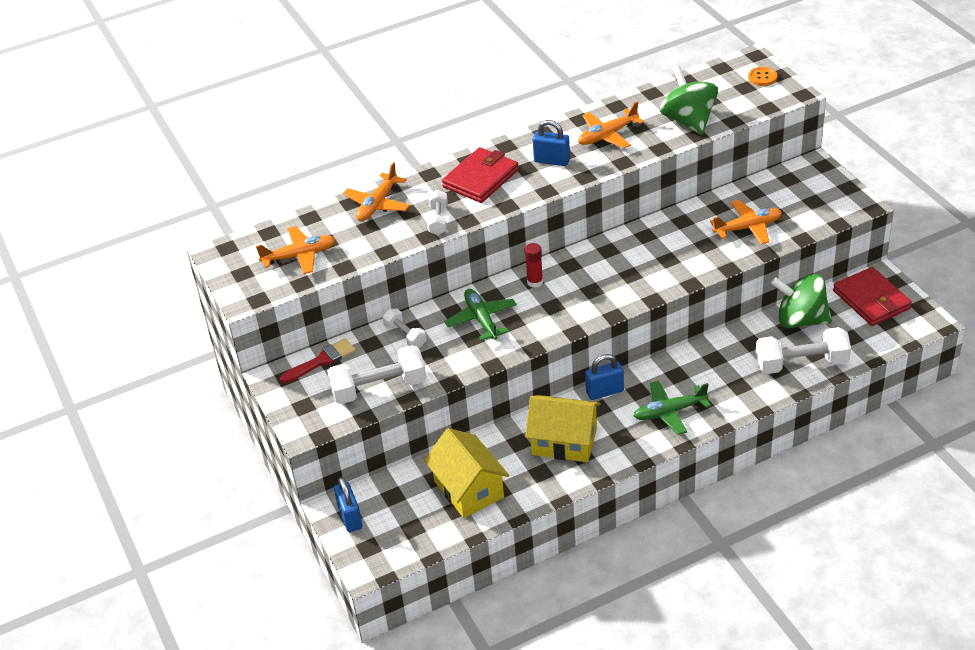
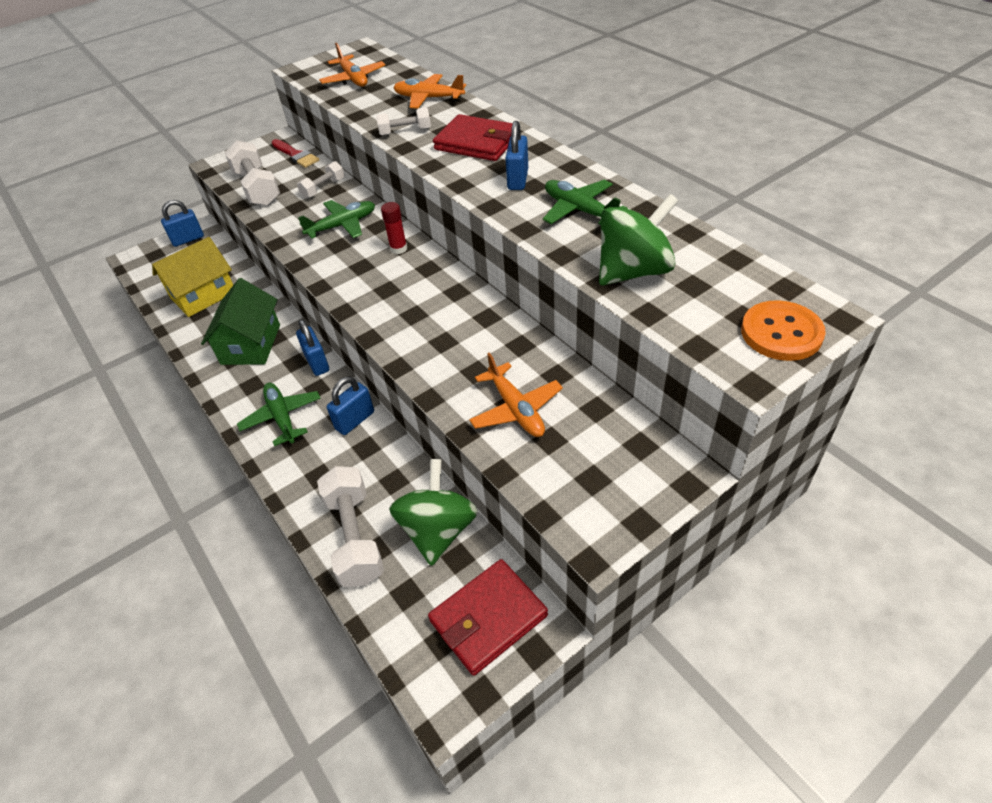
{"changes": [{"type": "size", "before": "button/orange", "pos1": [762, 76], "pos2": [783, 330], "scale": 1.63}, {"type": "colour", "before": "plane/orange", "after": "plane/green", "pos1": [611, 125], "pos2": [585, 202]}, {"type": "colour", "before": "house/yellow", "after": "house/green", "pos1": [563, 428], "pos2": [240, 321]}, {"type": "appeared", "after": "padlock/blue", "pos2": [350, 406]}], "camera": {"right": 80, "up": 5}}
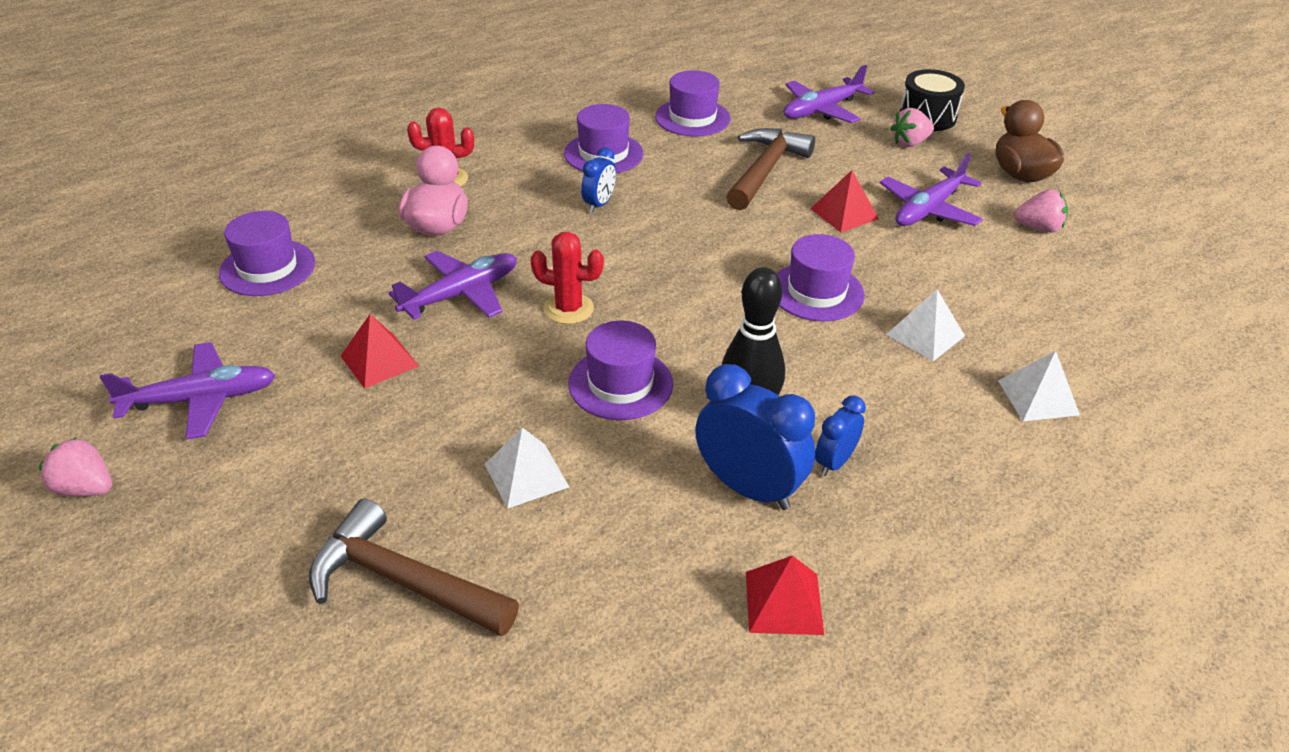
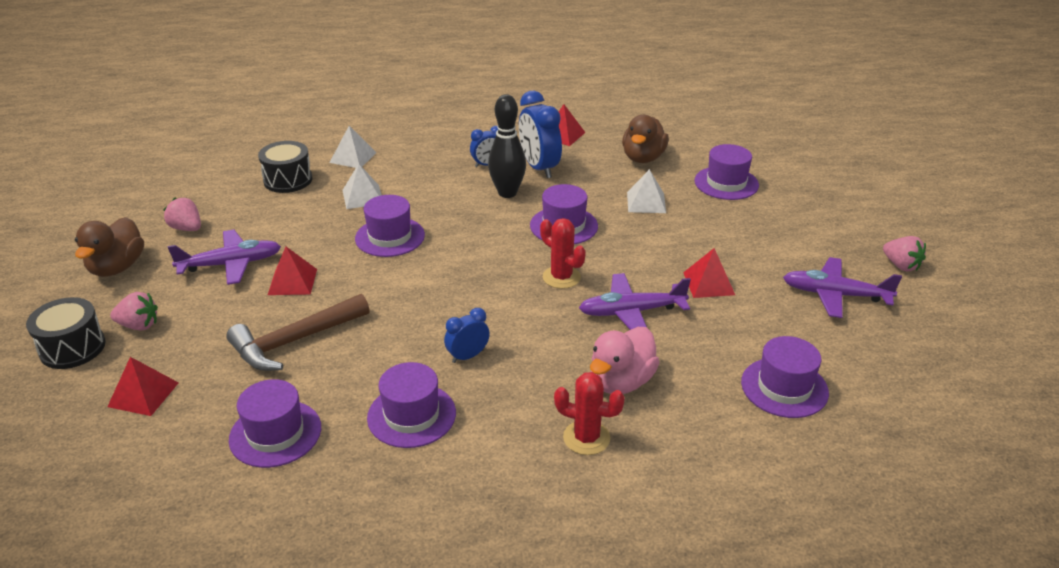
{"changes": [{"type": "exchanged", "before": "plane/purple", "after": "pyramid/red", "pos1": [829, 94], "pos2": [143, 386]}, {"type": "exchanged", "before": "hammer/brown", "after": "hat/purple", "pos1": [414, 567], "pos2": [726, 172]}, {"type": "appeared", "after": "duck/brown", "pos2": [645, 139]}, {"type": "appeared", "after": "drum/black", "pos2": [285, 167]}], "camera": {"right": -150, "up": -5}}
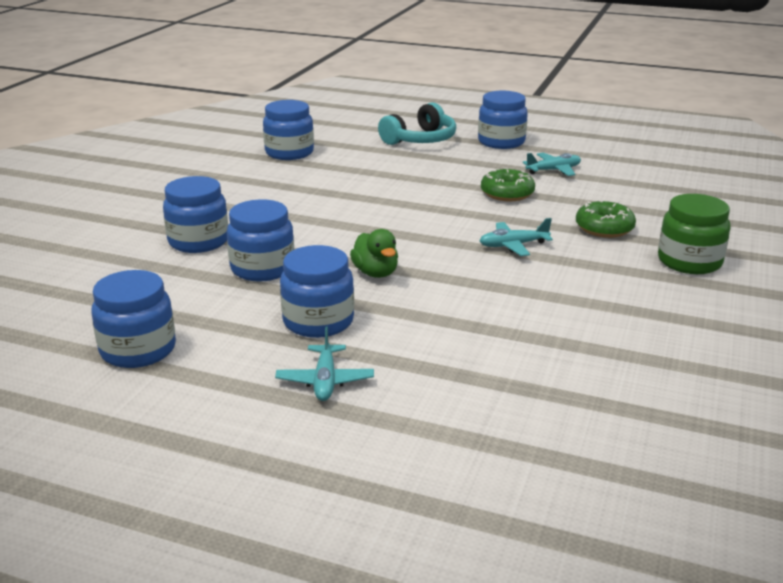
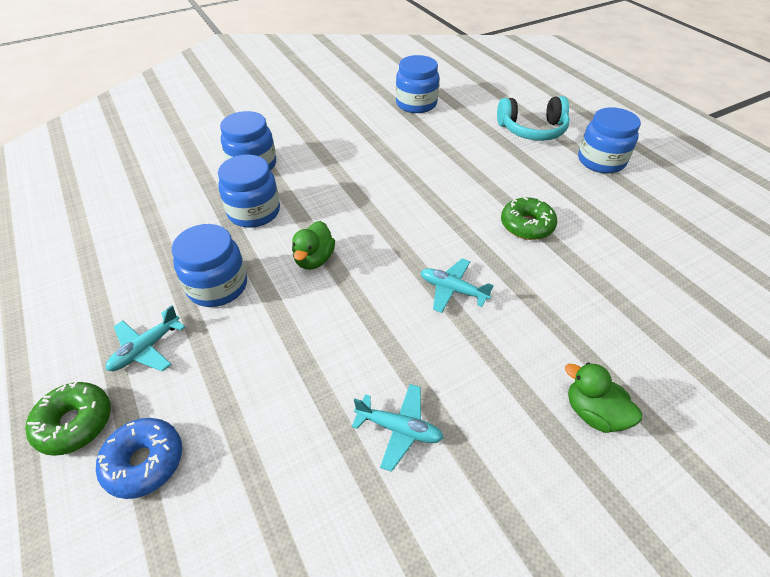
{"changes": [{"type": "relocated", "before": "plane/turquoise", "pos1": [552, 164], "pos2": [398, 428]}, {"type": "exchanged", "before": "jar/green", "after": "duck/green", "pos1": [694, 234], "pos2": [603, 397]}, {"type": "relocated", "before": "donut/green", "pos1": [606, 219], "pos2": [68, 419]}, {"type": "missing", "before": "jar/blue", "pos1": [134, 319]}, {"type": "appeared", "after": "donut/blue", "pos2": [139, 458]}], "camera": {"right": 40, "up": 20}}
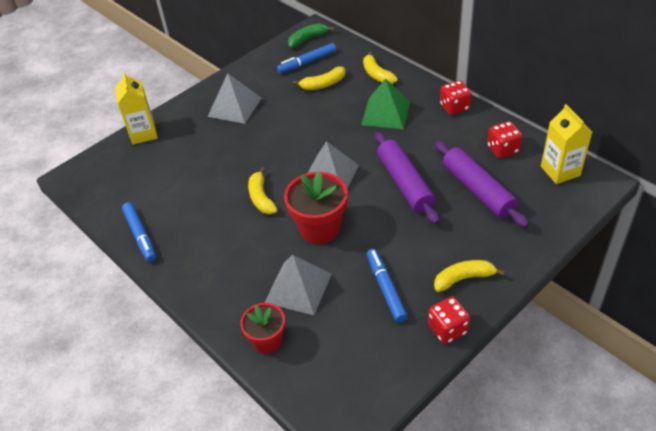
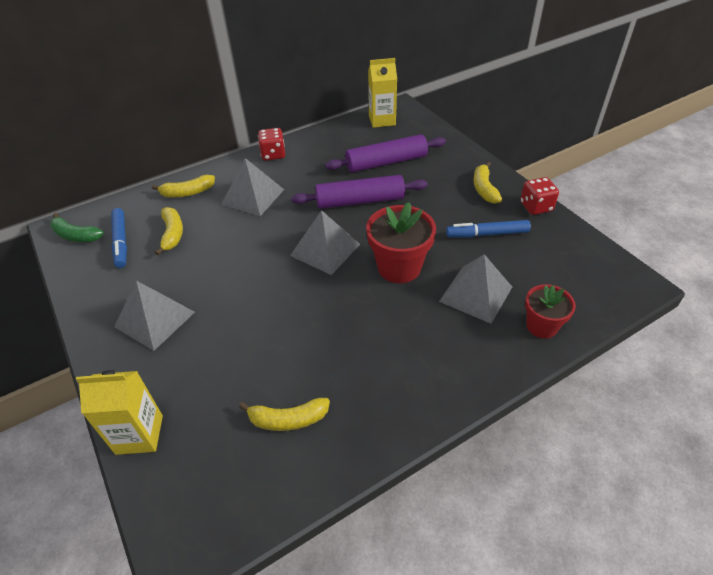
{"changes": [{"type": "spun", "before": "banana/green", "pos1": [311, 35], "pos2": [77, 227], "turn": -45}, {"type": "colour", "before": "pyramid/green", "after": "pyramid/grey", "pos1": [385, 103], "pos2": [253, 187]}, {"type": "missing", "before": "dice/red", "pos1": [504, 139]}, {"type": "relocated", "before": "banana/yellow", "pos1": [263, 190], "pos2": [284, 414]}, {"type": "missing", "before": "marker/blue", "pos1": [139, 232]}], "camera": {"right": -80, "up": 0}}
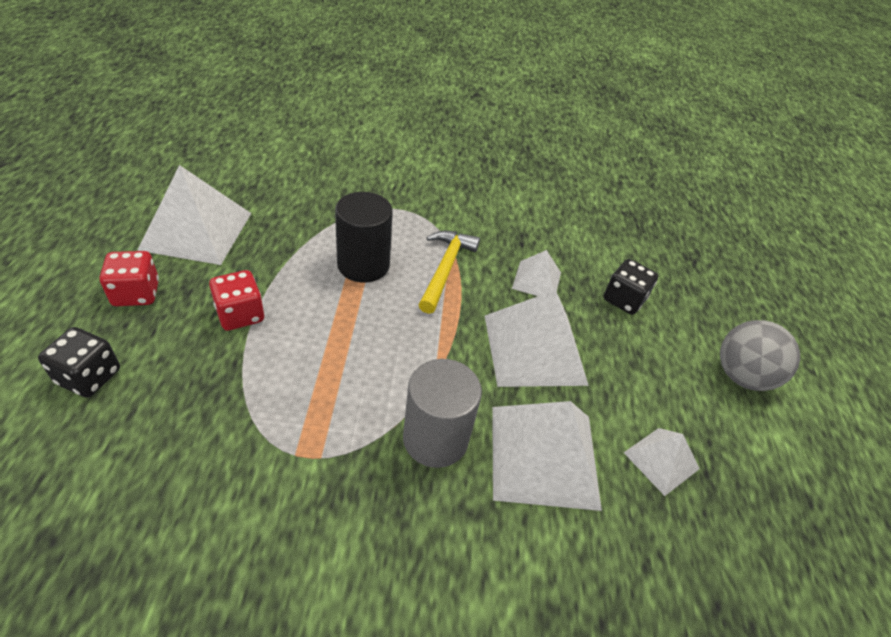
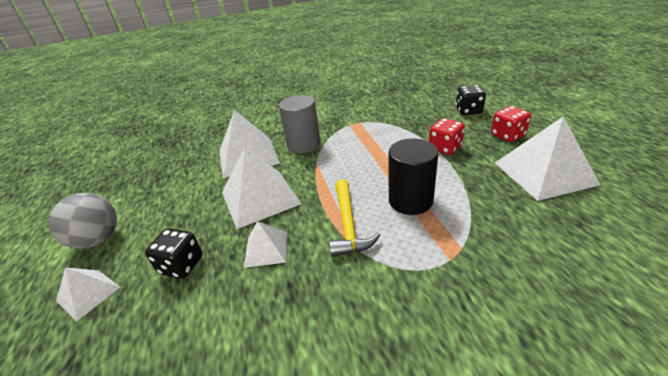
{"changes": [{"type": "relocated", "before": "pyramid/white", "pos1": [661, 462], "pos2": [88, 294]}], "camera": {"right": 170, "up": -10}}
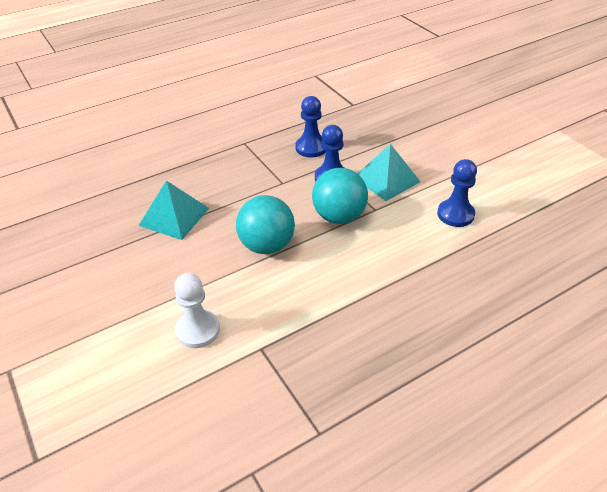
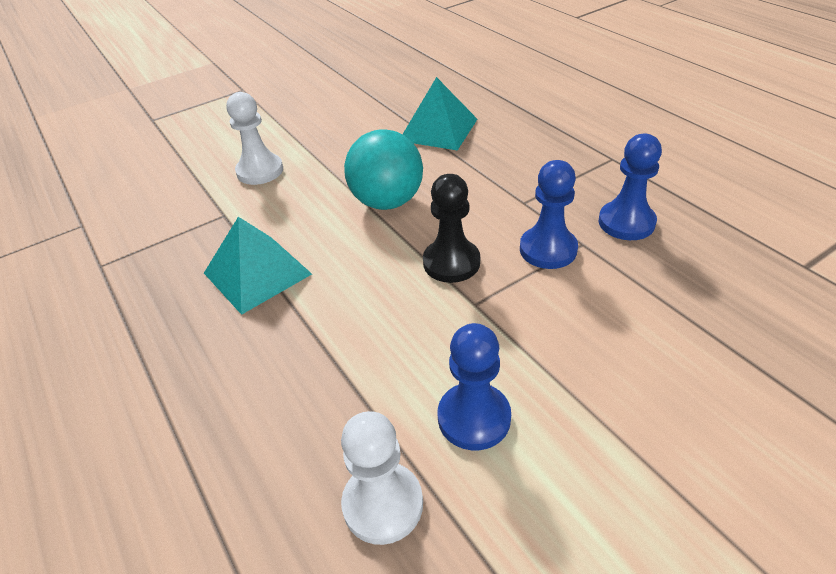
{"changes": [{"type": "relocated", "before": "pyramid/turquoise", "pos1": [389, 172], "pos2": [258, 266]}, {"type": "exchanged", "before": "ball/turquoise", "after": "pawn/black", "pos1": [340, 196], "pos2": [451, 228]}, {"type": "appeared", "after": "pawn/white", "pos2": [382, 478]}], "camera": {"right": 90, "up": 0}}
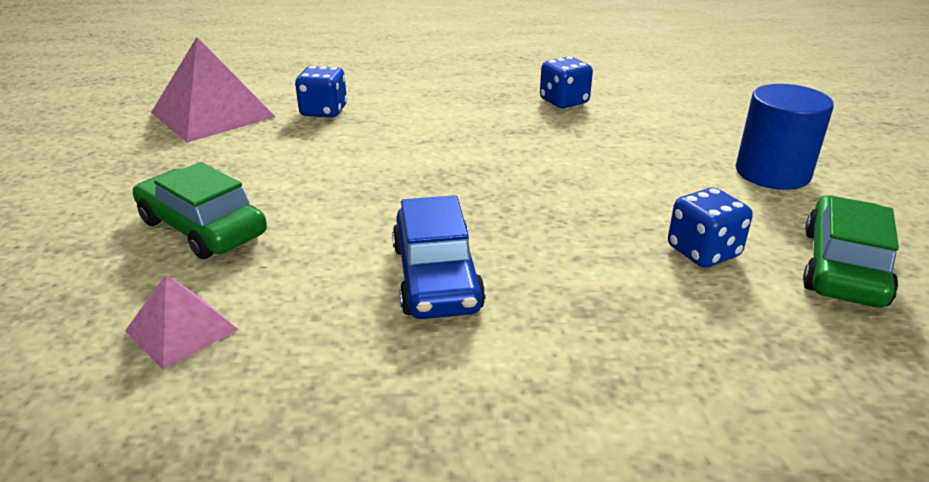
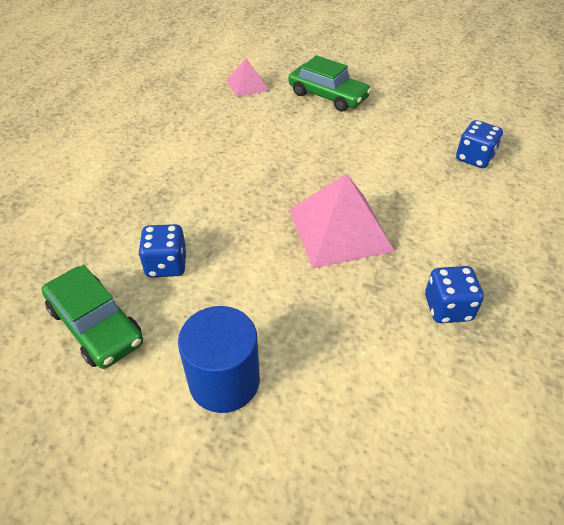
{"changes": [{"type": "relocated", "before": "pyramid/pink", "pos1": [213, 90], "pos2": [342, 221]}, {"type": "spun", "before": "car/green", "pos1": [200, 210], "pos2": [329, 83], "turn": 60}, {"type": "missing", "before": "car/blue", "pos1": [439, 257]}], "camera": {"right": 115, "up": 15}}
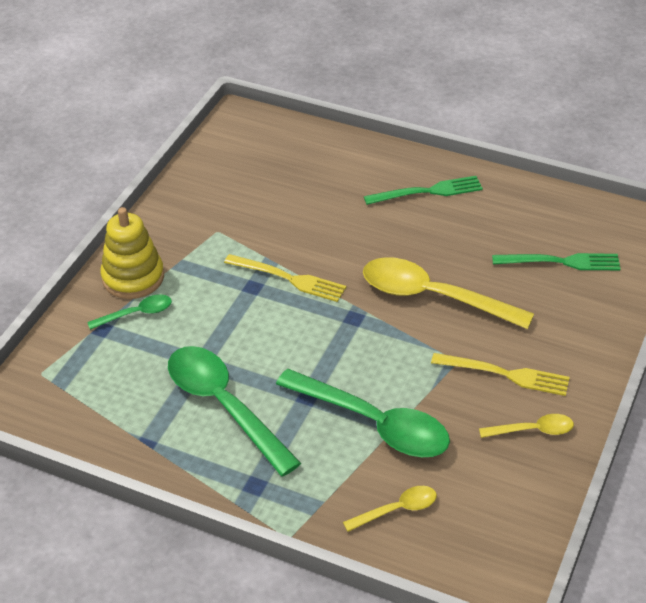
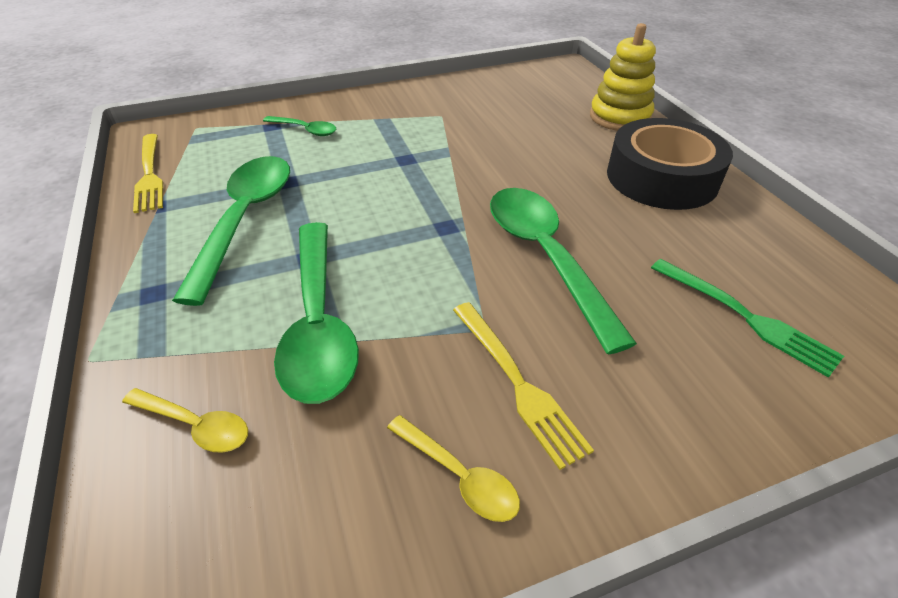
{"changes": [{"type": "exchanged", "before": "fork/green", "after": "tape/black", "pos1": [423, 190], "pos2": [670, 164]}, {"type": "relocated", "before": "stacking toy/yellow", "pos1": [132, 253], "pos2": [623, 77]}, {"type": "relocated", "before": "fork/yellow", "pos1": [285, 278], "pos2": [148, 173]}, {"type": "colour", "before": "spoon/yellow", "after": "spoon/green", "pos1": [448, 293], "pos2": [563, 271]}], "camera": {"right": 45, "up": 0}}
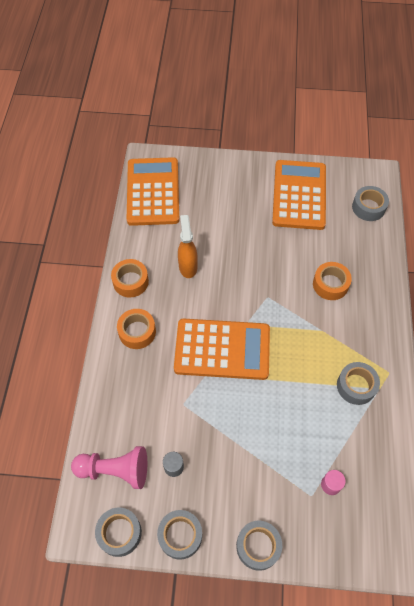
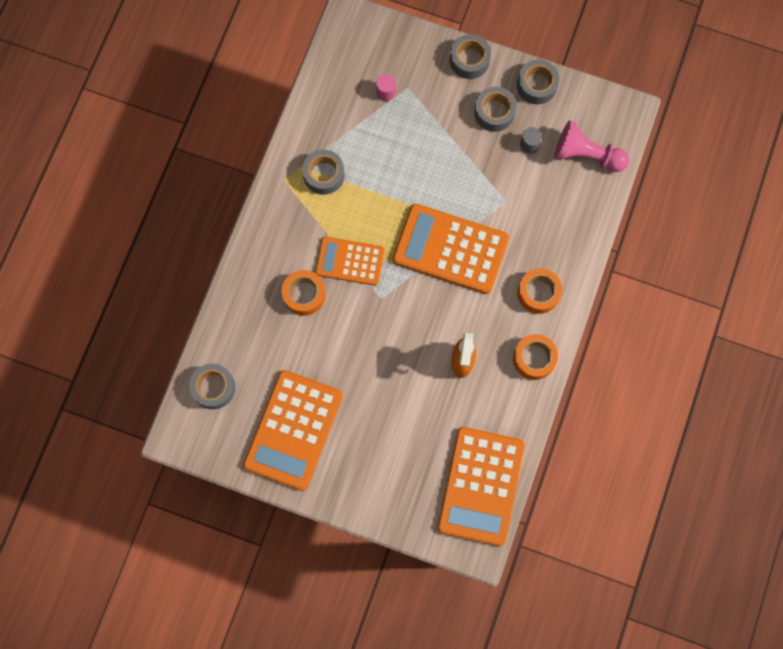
{"changes": [{"type": "relocated", "before": "tape/grey", "pos1": [118, 532], "pos2": [495, 109]}, {"type": "appeared", "after": "calculator/orange", "pos2": [349, 261]}], "camera": {"right": -165, "up": 15}}
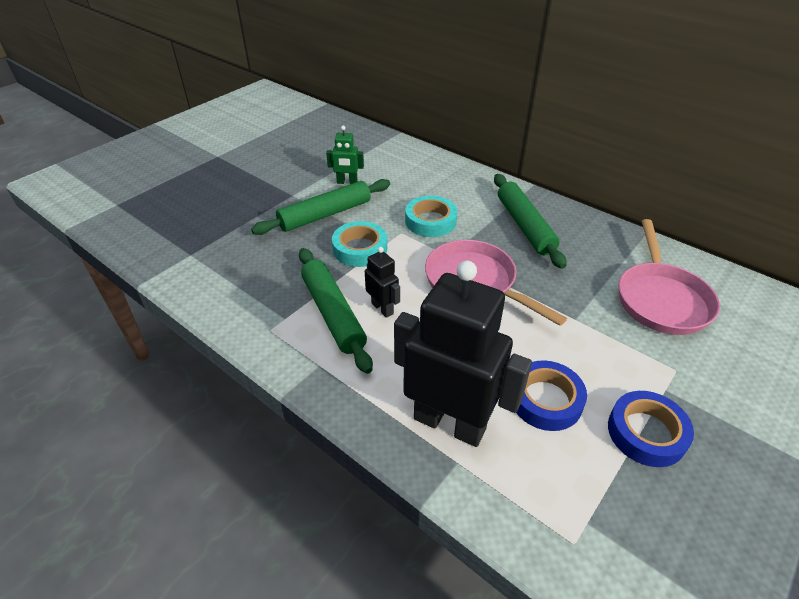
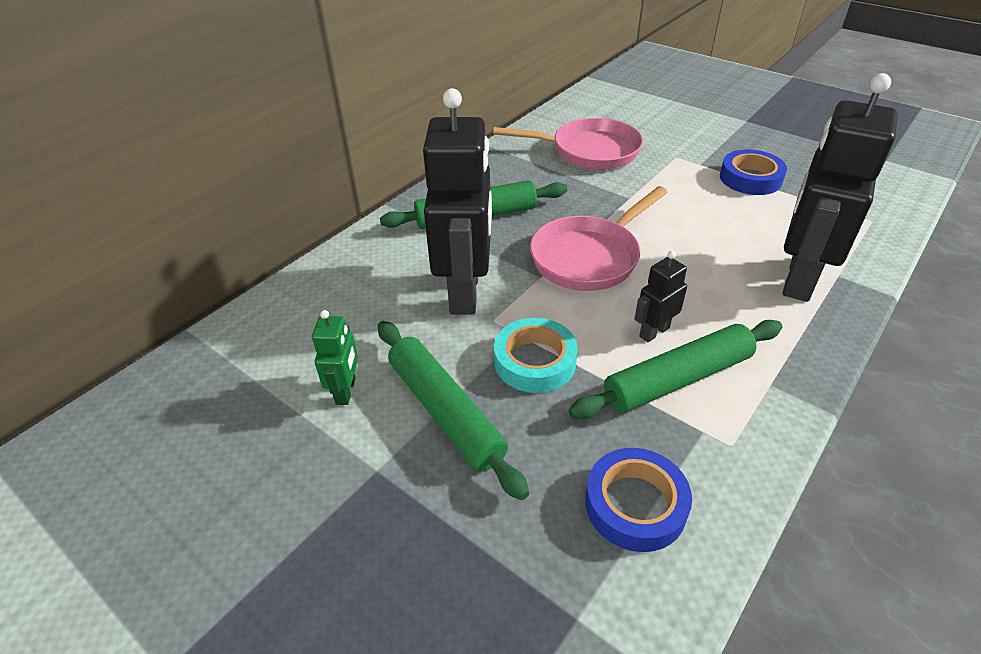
{"changes": [{"type": "exchanged", "before": "tape/turquoise", "after": "robot/black", "pos1": [431, 216], "pos2": [457, 201]}, {"type": "relocated", "before": "tape/blue", "pos1": [551, 395], "pos2": [638, 500]}], "camera": {"right": -90, "up": 0}}
